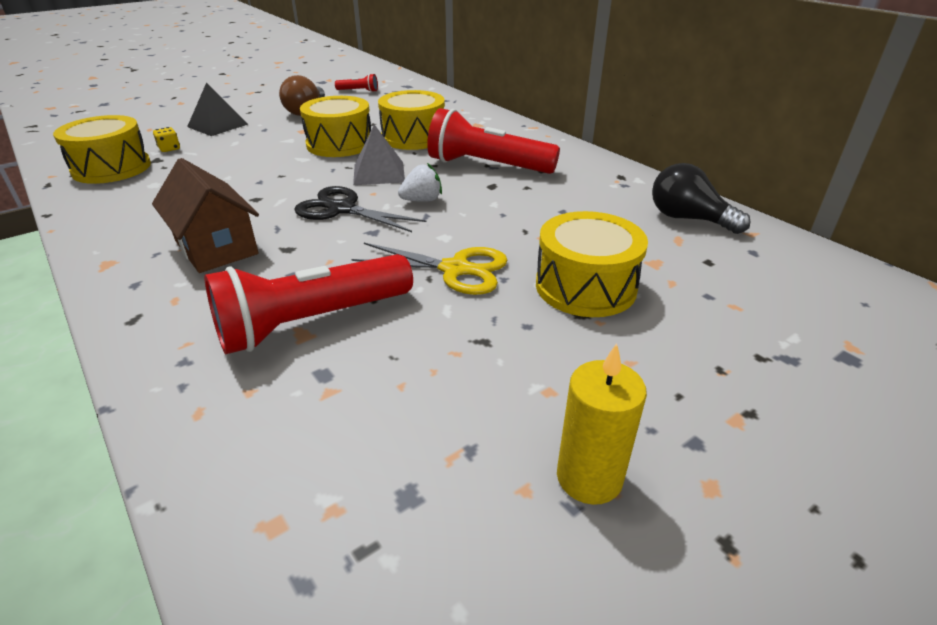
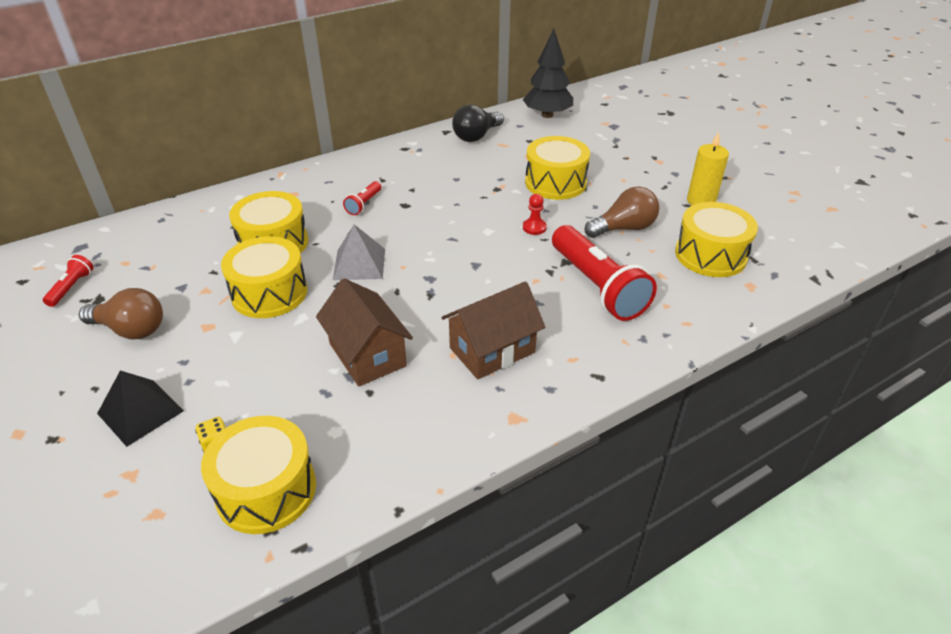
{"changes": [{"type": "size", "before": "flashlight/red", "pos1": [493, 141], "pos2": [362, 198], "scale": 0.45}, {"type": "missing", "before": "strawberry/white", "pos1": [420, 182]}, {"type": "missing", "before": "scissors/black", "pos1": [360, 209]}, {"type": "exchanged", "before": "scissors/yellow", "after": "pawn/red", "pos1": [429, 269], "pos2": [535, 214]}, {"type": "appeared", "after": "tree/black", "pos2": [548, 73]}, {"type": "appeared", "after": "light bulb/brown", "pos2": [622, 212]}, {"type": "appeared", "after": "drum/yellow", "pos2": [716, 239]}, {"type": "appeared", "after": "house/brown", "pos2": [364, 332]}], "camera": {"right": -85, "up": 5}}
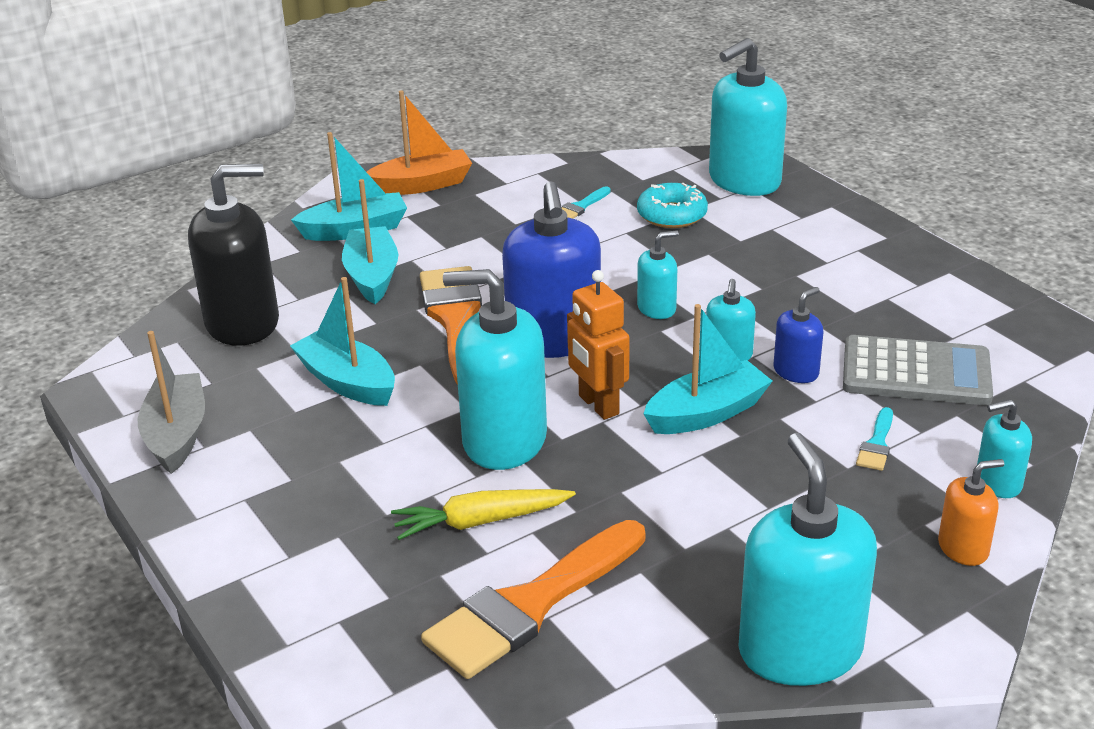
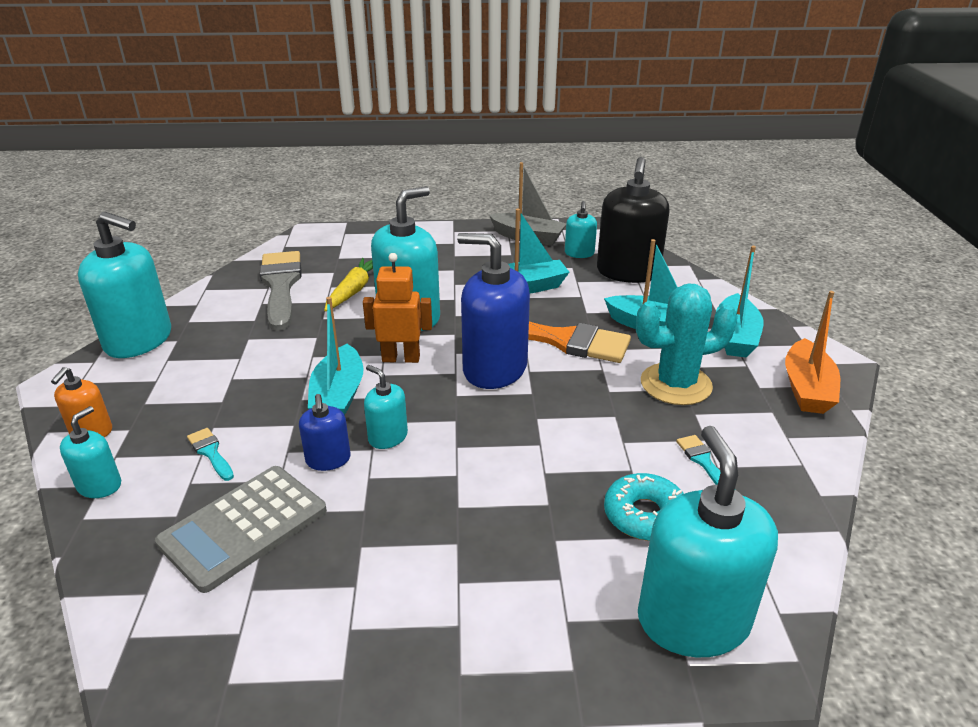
{"changes": [{"type": "relocated", "before": "soap dispenser/turquoise", "pos1": [658, 274], "pos2": [581, 229]}, {"type": "colour", "before": "brush/orange", "after": "brush/grey", "pos1": [533, 599], "pos2": [281, 291]}, {"type": "appeared", "after": "cactus/turquoise", "pos2": [687, 344]}], "camera": {"right": 120, "up": 0}}
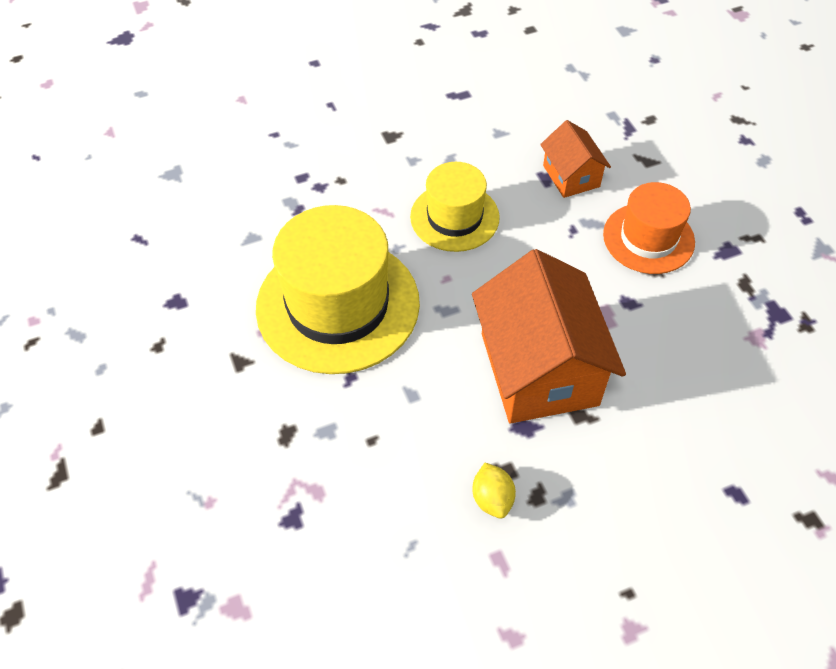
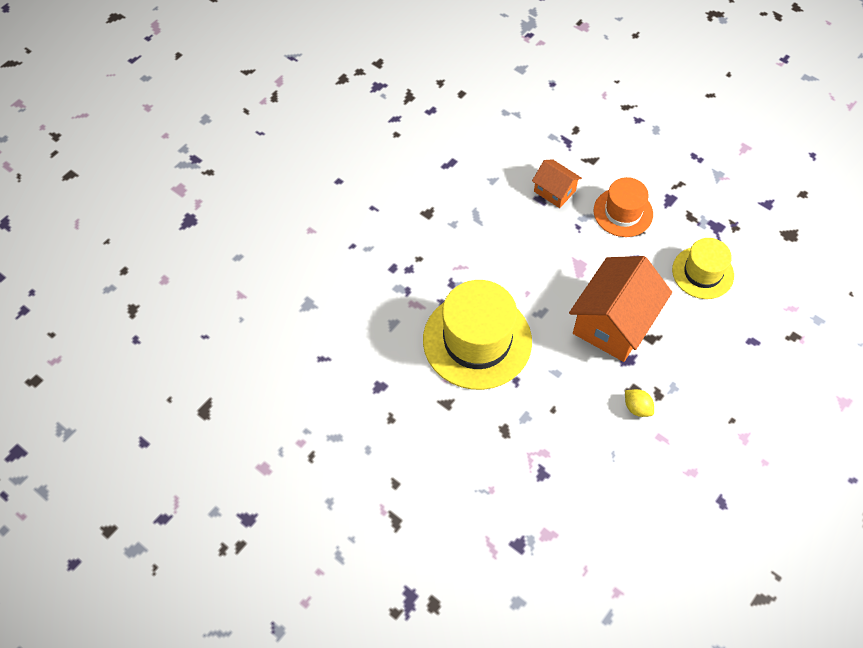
{"changes": [{"type": "relocated", "before": "hat/yellow", "pos1": [455, 207], "pos2": [703, 268]}, {"type": "spun", "before": "house/orange", "pos1": [549, 336], "pos2": [620, 309], "turn": 75}], "camera": {"right": -30, "up": 5}}
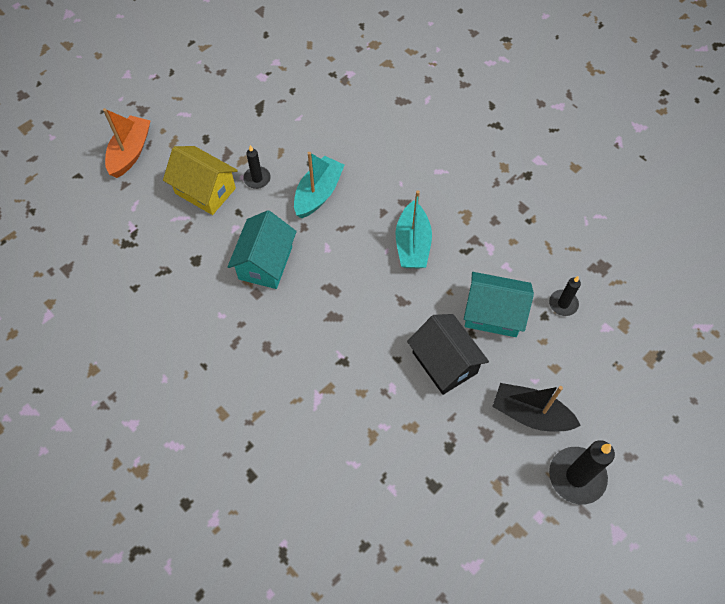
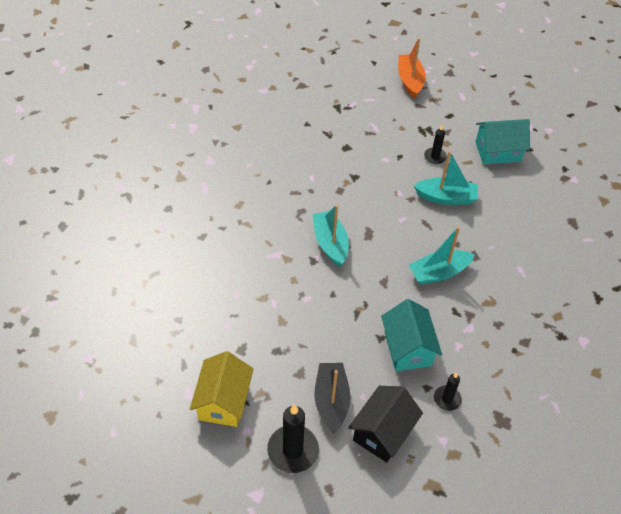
{"changes": [{"type": "spun", "before": "boat/orange", "pos1": [127, 143], "pos2": [412, 68], "turn": -90}, {"type": "relocated", "before": "house/yellow", "pos1": [200, 180], "pos2": [221, 389]}, {"type": "relocated", "before": "house/turquoise", "pos1": [262, 249], "pos2": [503, 141]}, {"type": "relocated", "before": "house/black", "pos1": [448, 354], "pos2": [385, 424]}, {"type": "appeared", "after": "boat/turquoise", "pos2": [330, 236]}], "camera": {"right": 65, "up": -10}}
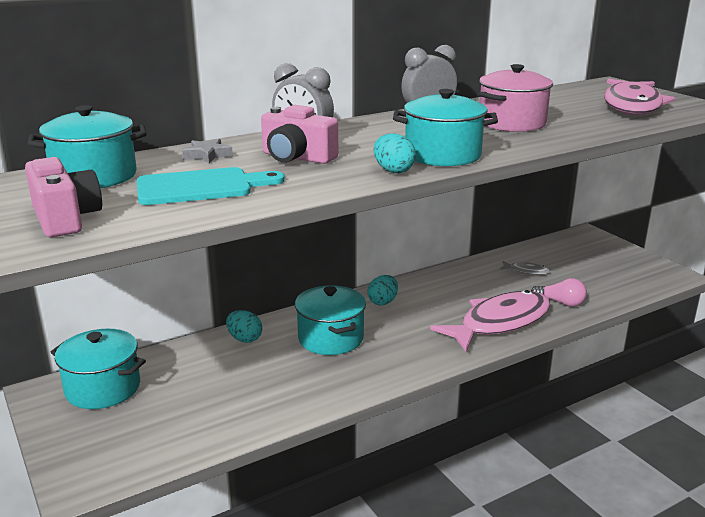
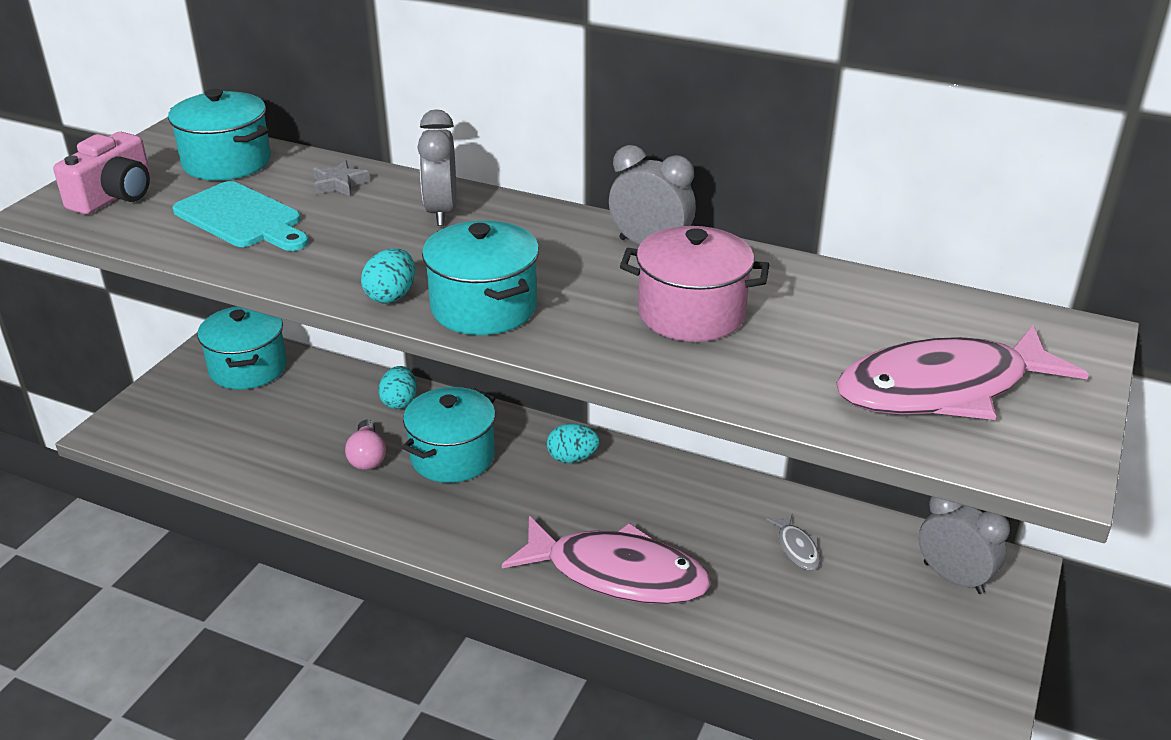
{"changes": [{"type": "missing", "before": "camera/pink", "pos1": [299, 134]}, {"type": "relocated", "before": "light bulb/pink", "pos1": [559, 292], "pos2": [365, 445]}, {"type": "appeared", "after": "clock/grey", "pos2": [964, 545]}], "camera": {"right": 55, "up": 10}}
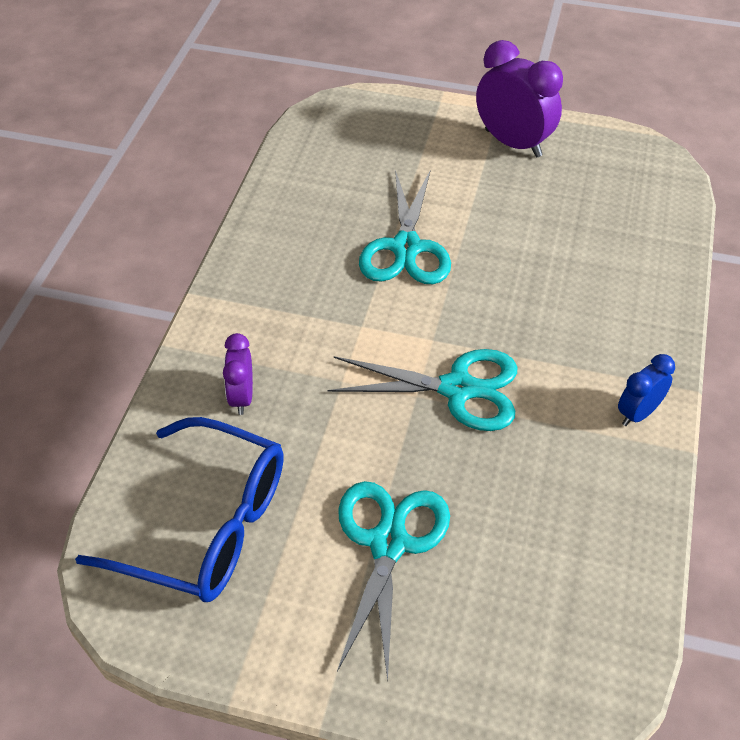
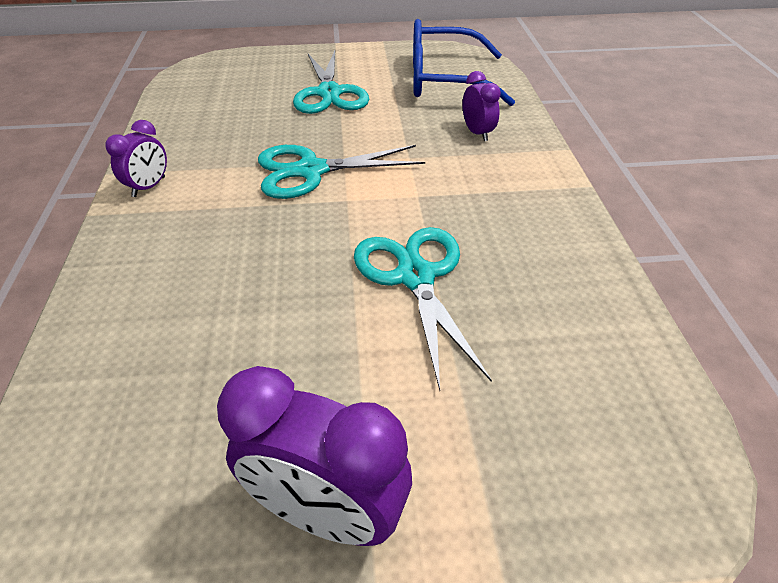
{"changes": [{"type": "colour", "before": "clock/blue", "after": "clock/purple", "pos1": [646, 390], "pos2": [136, 158]}], "camera": {"right": 160, "up": -5}}
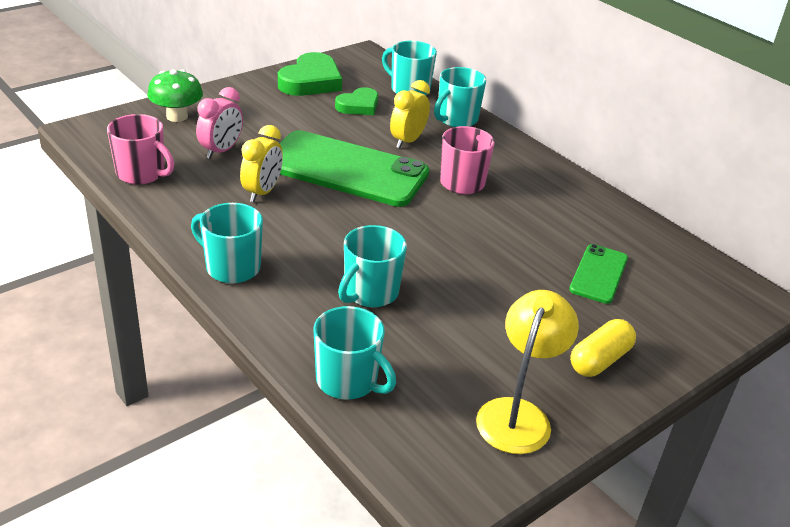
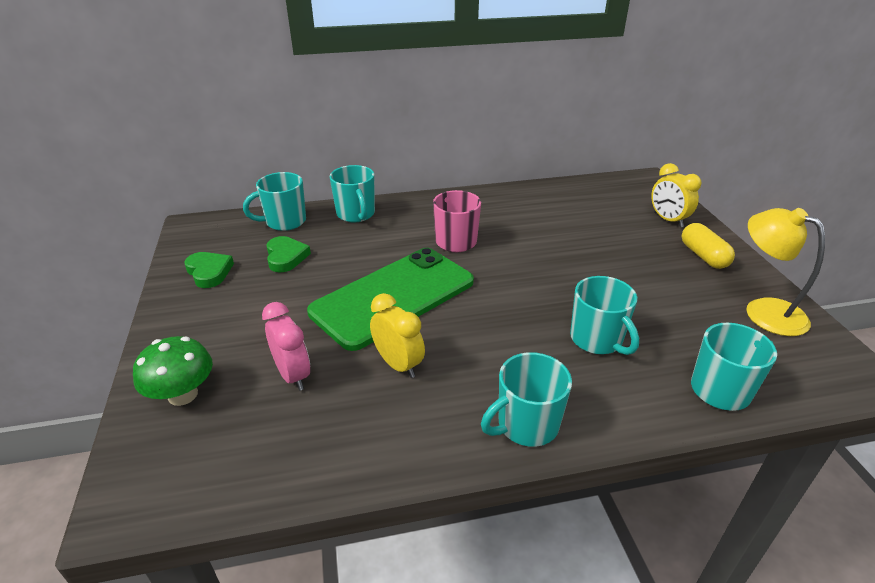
{"changes": [{"type": "size", "before": "heart/green", "pos1": [310, 74], "pos2": [209, 270], "scale": 0.63}, {"type": "relocated", "before": "clock/yellow", "pos1": [410, 114], "pos2": [676, 195]}, {"type": "missing", "before": "mug/pink", "pos1": [141, 149]}, {"type": "missing", "before": "phone/green", "pos1": [598, 274]}], "camera": {"right": -60, "up": 0}}
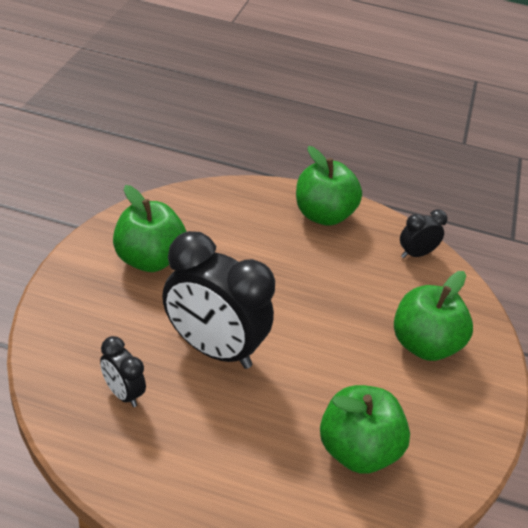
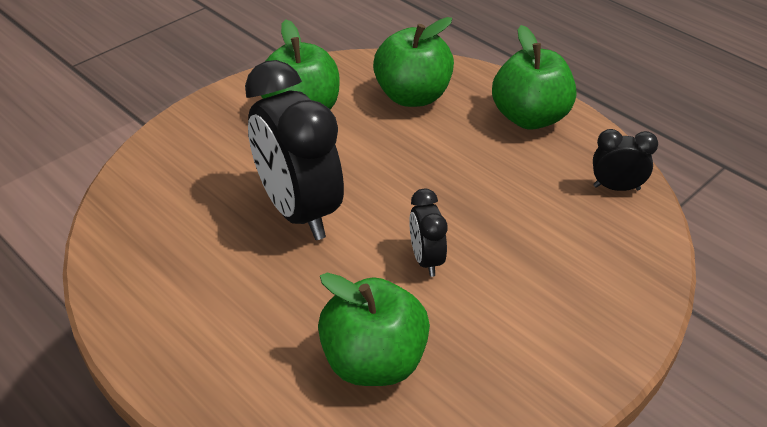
{"changes": [{"type": "relocated", "before": "apple/green", "pos1": [433, 316], "pos2": [413, 62]}, {"type": "relocated", "before": "clock/black", "pos1": [123, 371], "pos2": [428, 233]}], "camera": {"right": 35, "up": 0}}
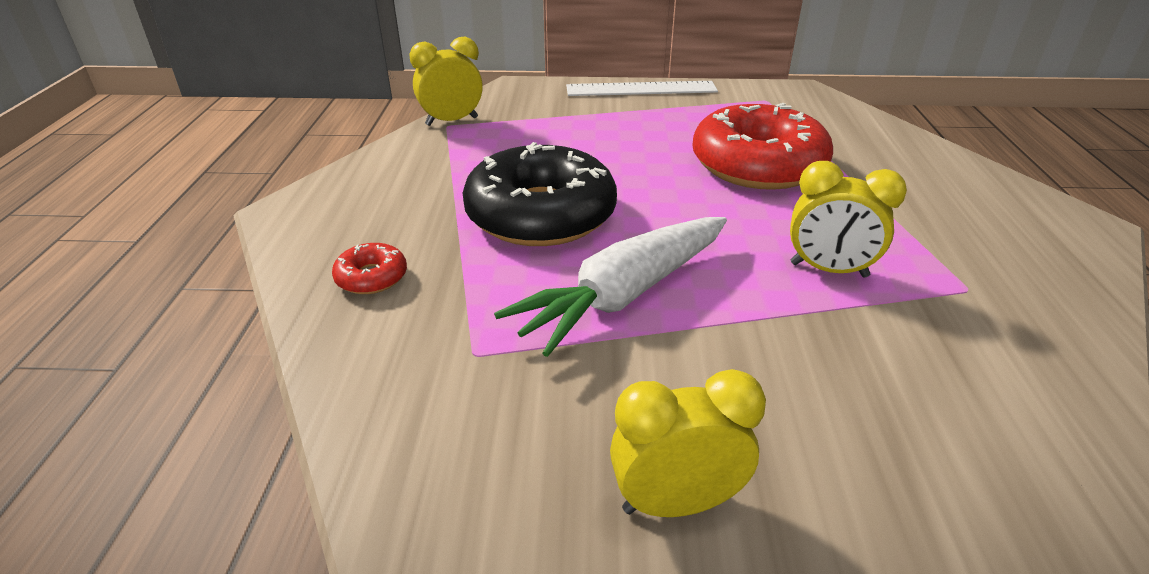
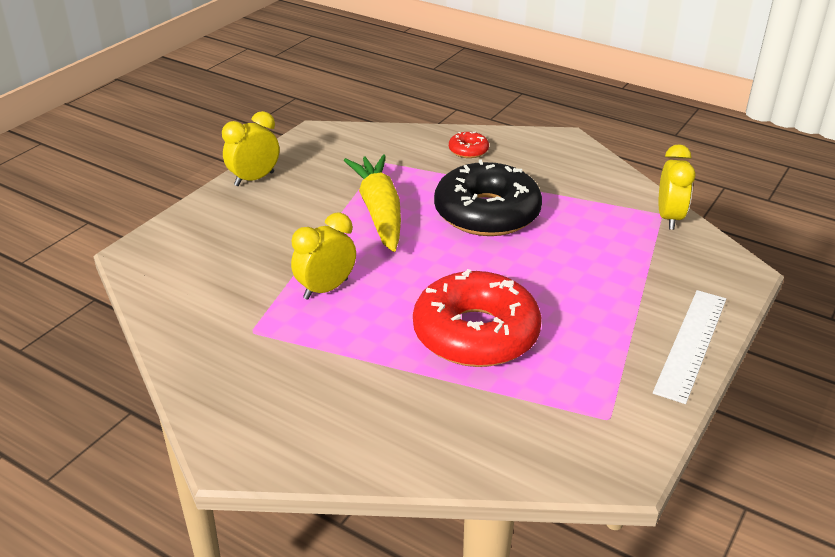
{"changes": [{"type": "colour", "before": "carrot/white", "after": "carrot/yellow", "pos1": [610, 287], "pos2": [372, 203]}, {"type": "spun", "before": "clock/yellow", "pos1": [688, 443], "pos2": [250, 148], "turn": -150}], "camera": {"right": 120, "up": 0}}
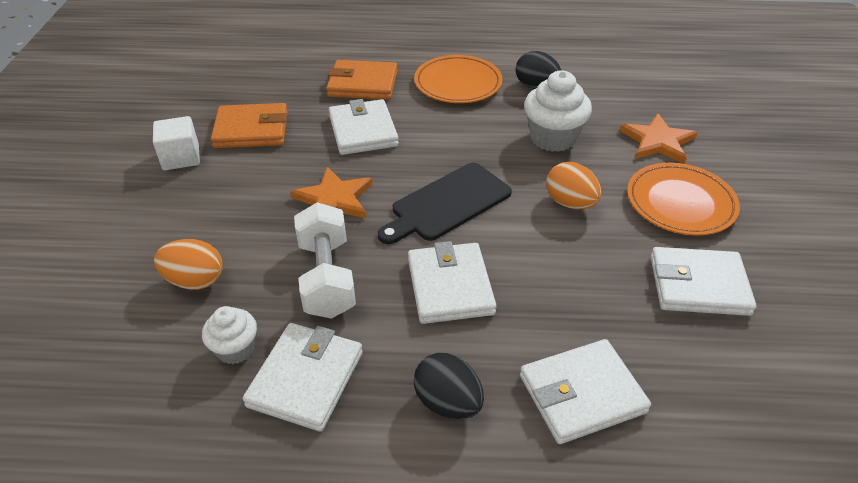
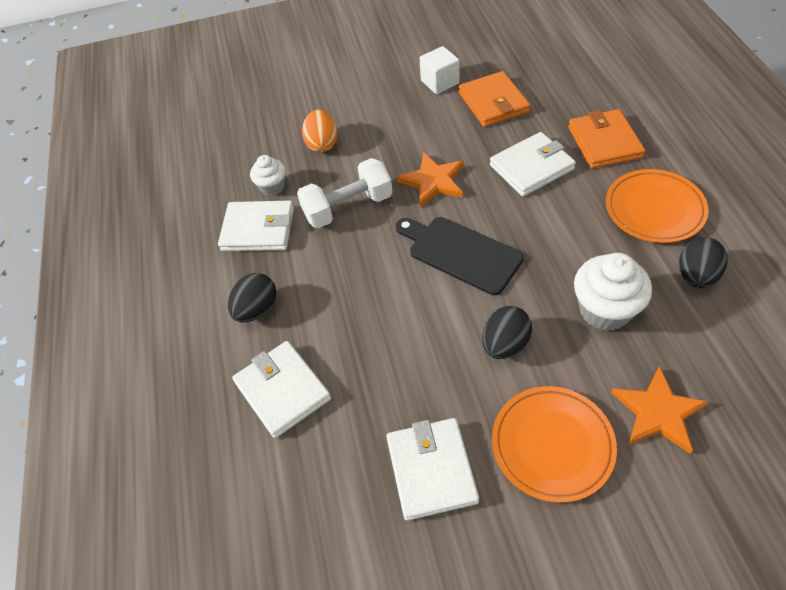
{"changes": [{"type": "colour", "before": "egg/orange", "after": "egg/black", "pos1": [574, 185], "pos2": [507, 332]}, {"type": "missing", "before": "wallet/white", "pos1": [452, 282]}], "camera": {"right": 80, "up": 10}}
